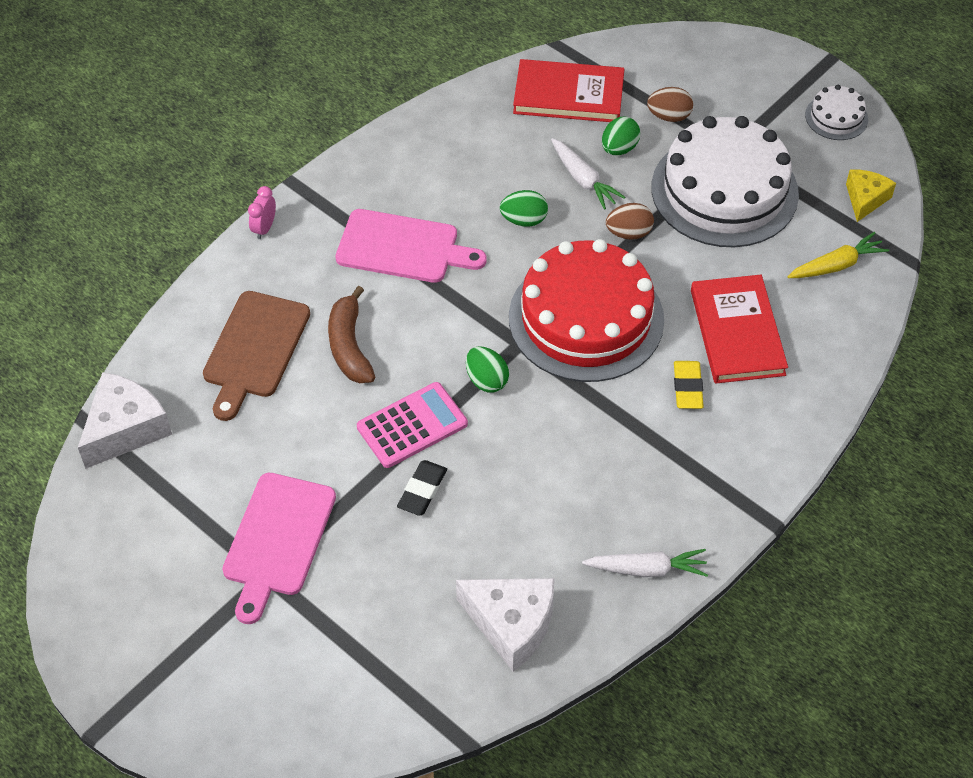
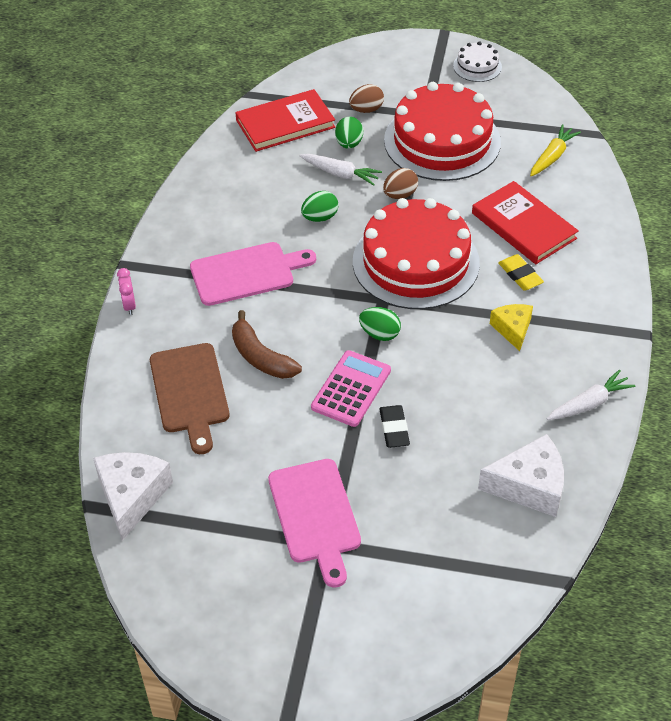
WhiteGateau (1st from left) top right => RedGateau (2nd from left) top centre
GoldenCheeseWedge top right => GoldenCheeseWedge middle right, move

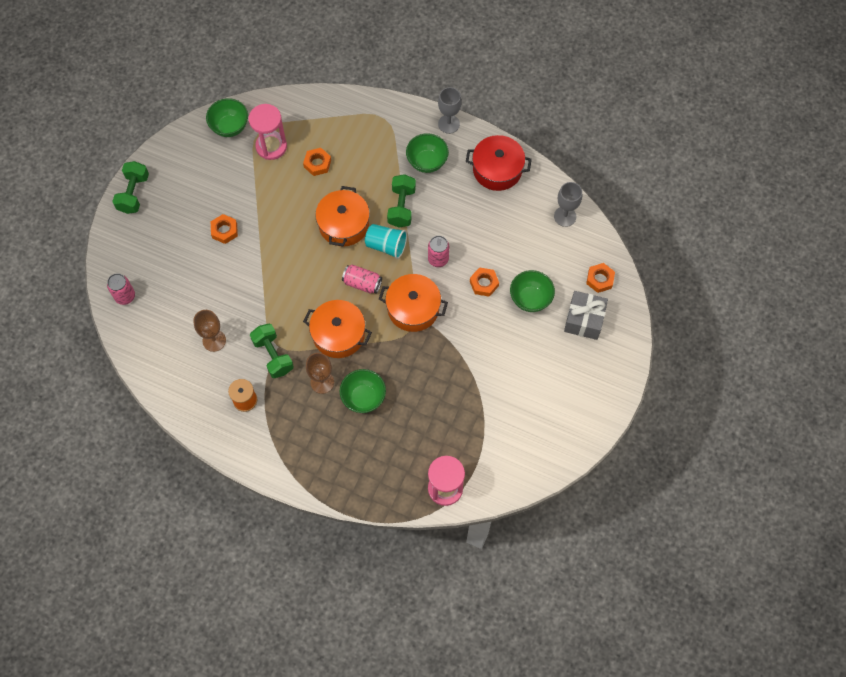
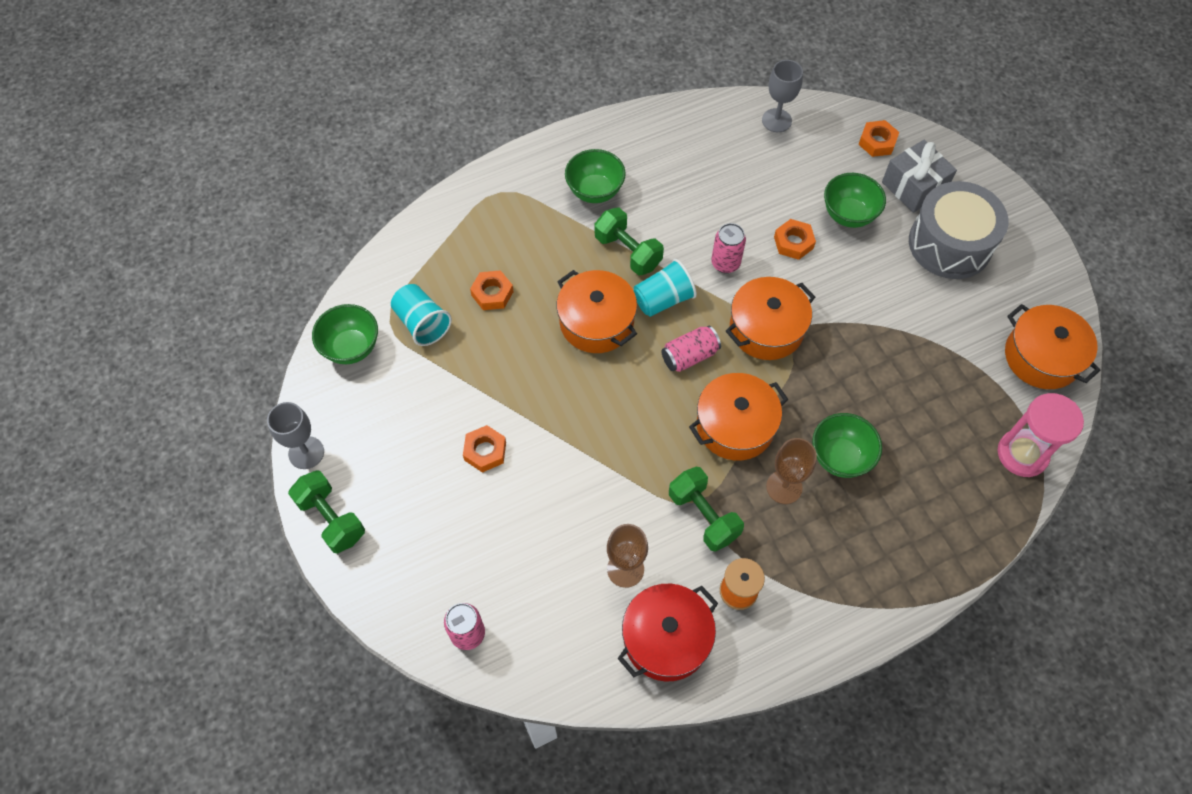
GrayChalice (1st from left) top centre => GrayChalice (1st from left) middle left, move
PinkHourglass (1st from left) top left => TurquoiseBeaker (1st from left) centre
RedPot top centre => RedPot bottom centre, move
GreenHandWeight (2nd from left in the first image) middle left => GreenHandWeight (3rd from left) centre, 45 degrees clockwise
nothing => GrayDrum top right
nothing => OrangePot (4th from left) middle right

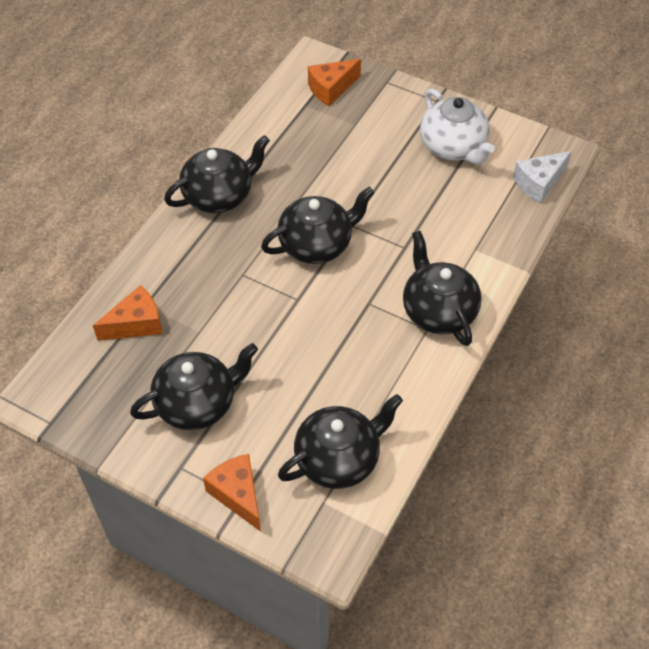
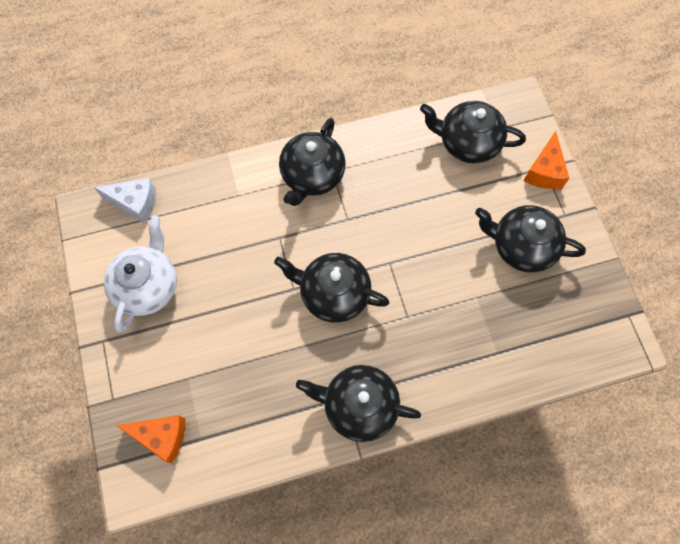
OrangeCheeseWedge (1st from left) middle left => nothing

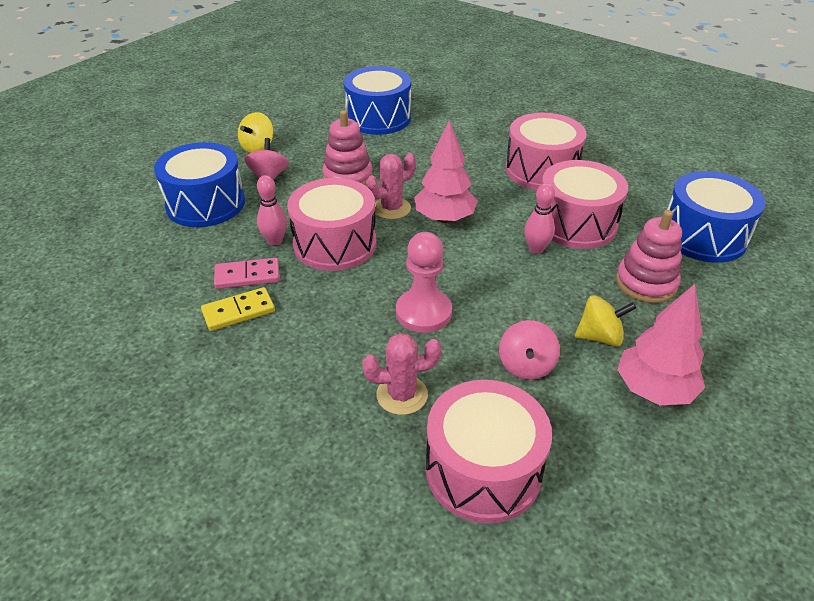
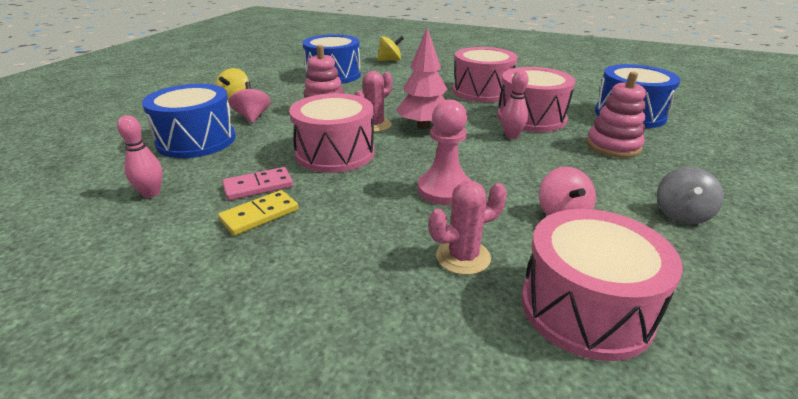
PinkBowlingPin (1st from left) centre => PinkBowlingPin (1st from left) middle left, move
GoldenToyTop (2nd from left) middle right => GoldenToyTop (2nd from left) top centre, move
PinkFirTree (2nd from left) middle right => GrayToyTop middle right

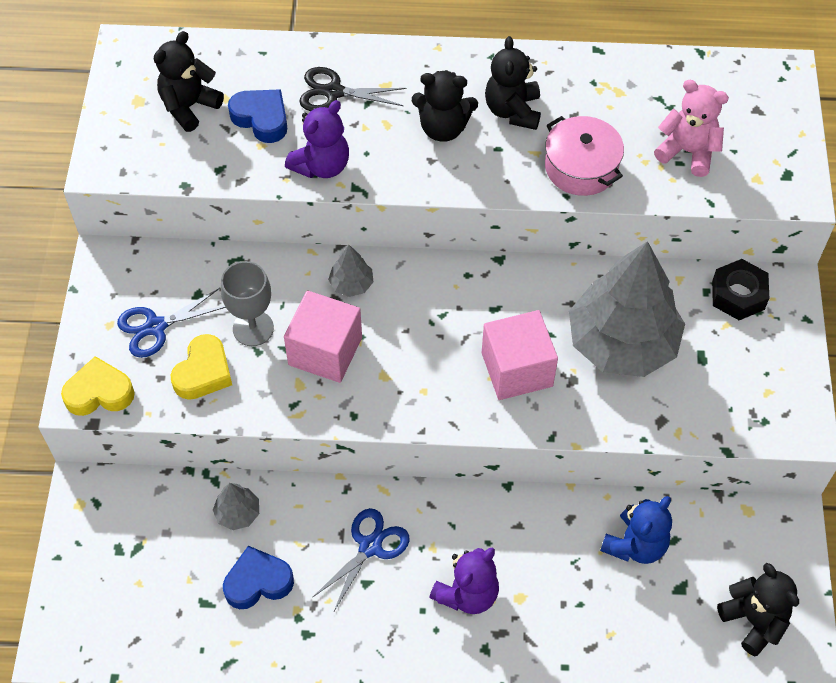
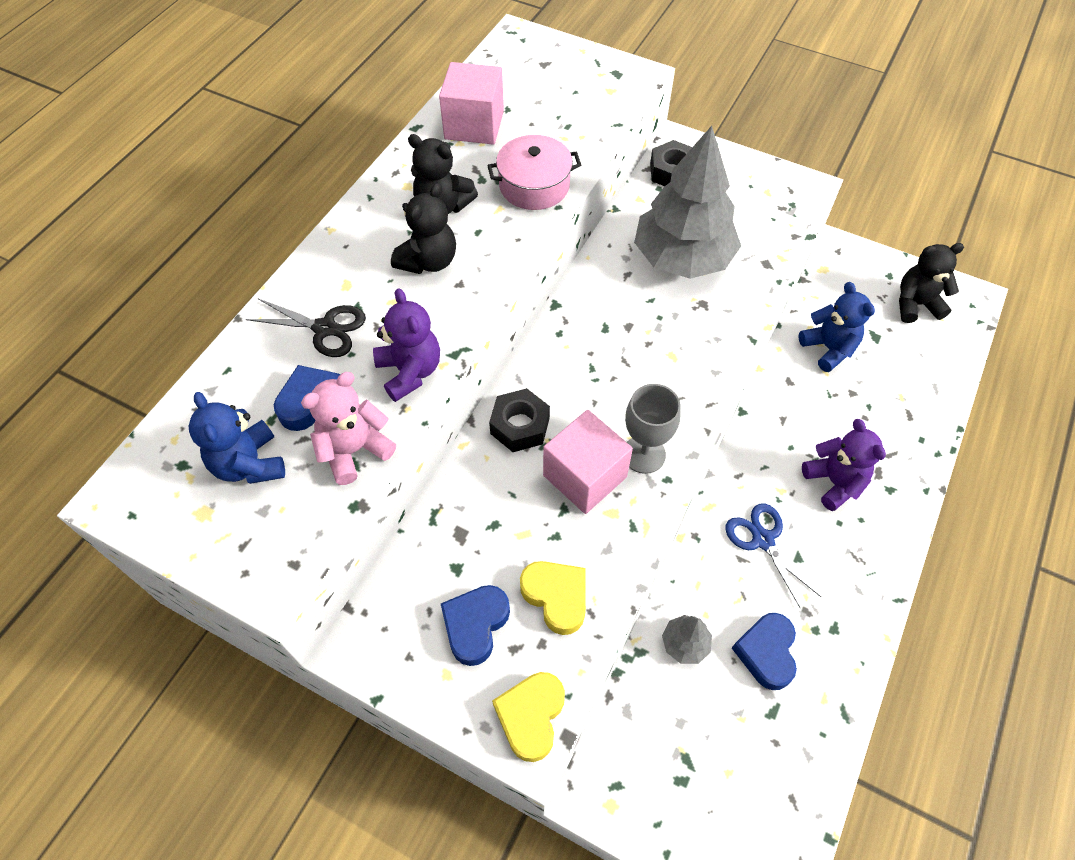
BlackTeddyBear (1st from left) top left => CobaltTeddyBear (1st from left) middle left
BlackScissors top centre => BlackScissors middle left, 105 degrees counterclockwise
PinkTeddyBear top right => PinkTeddyBear middle left, move
PinkCube (2nd from left in the first image) centre => PinkCube (1st from left) top centre, move
CobaltScissors (1st from left) middle left => CobaltHeart (2nd from left) bottom centre
GrayFirTree (2nd from left) centre => BlackNut (1st from left) centre
GrayChalice middle left => GrayChalice centre, move

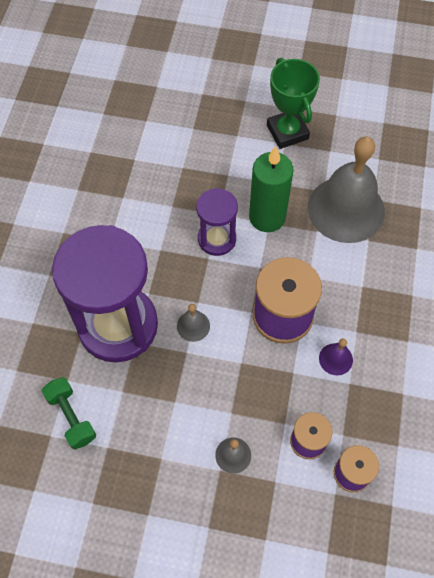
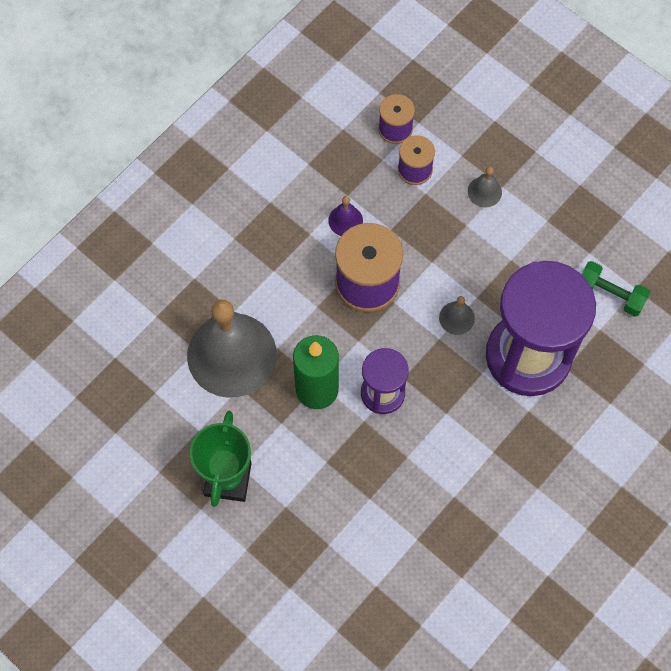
GreenHandWeight bottom left => GreenHandWeight middle right, 60 degrees counterclockwise

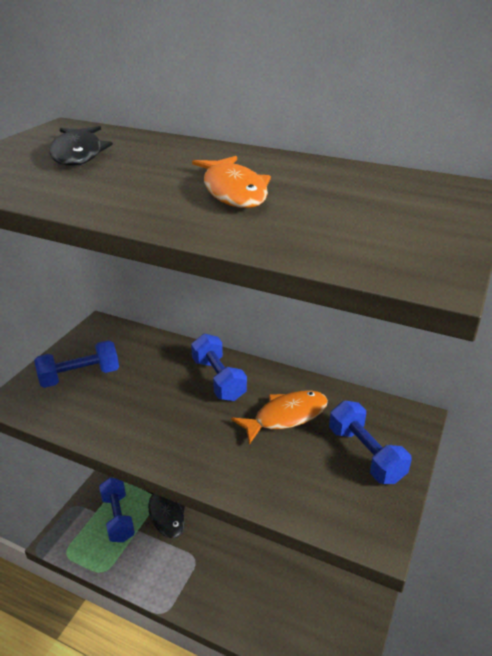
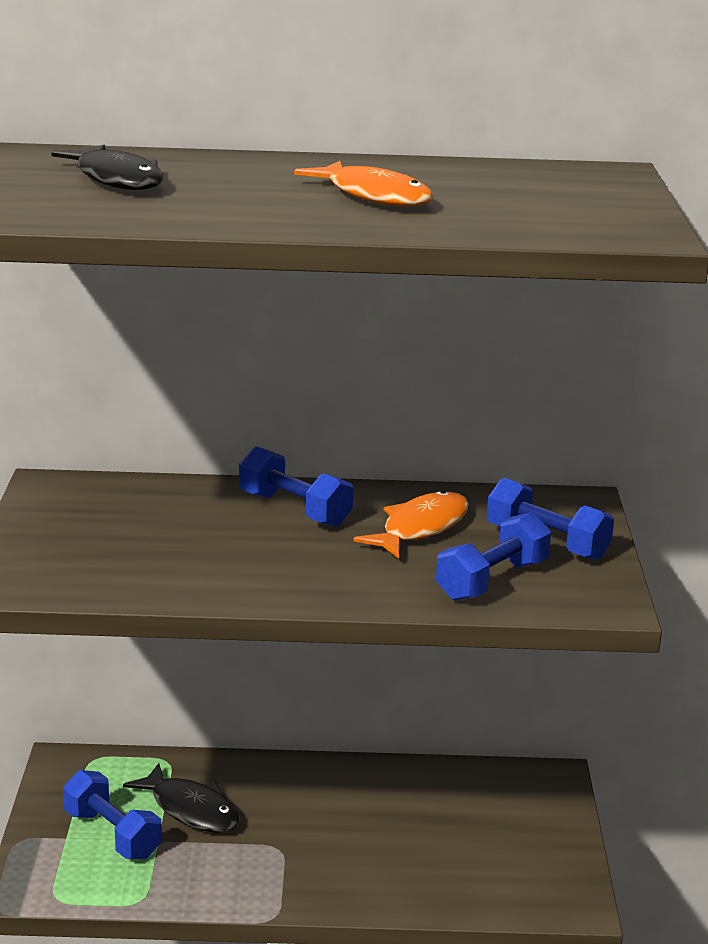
CobaltHandWeight (1st from left in the first image) middle left => CobaltHandWeight (3rd from left) middle right, move

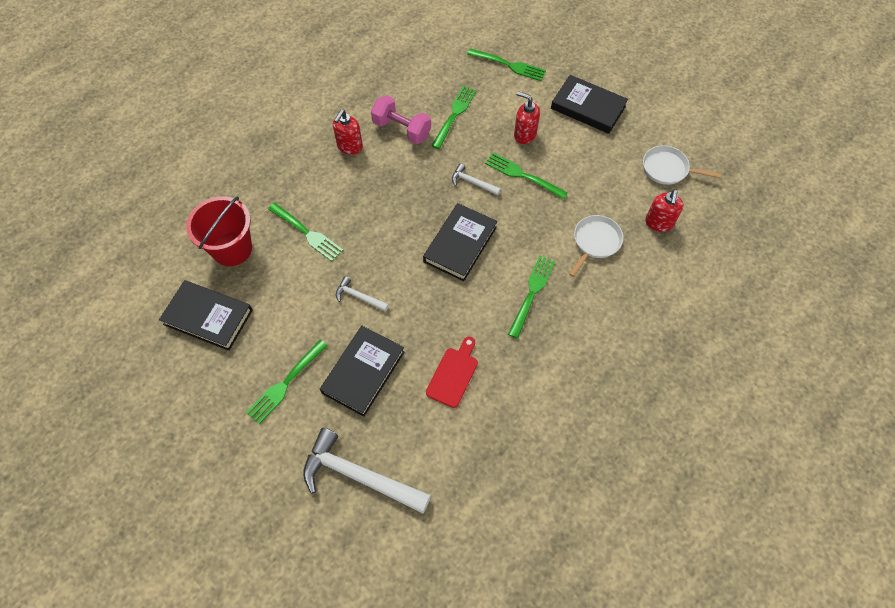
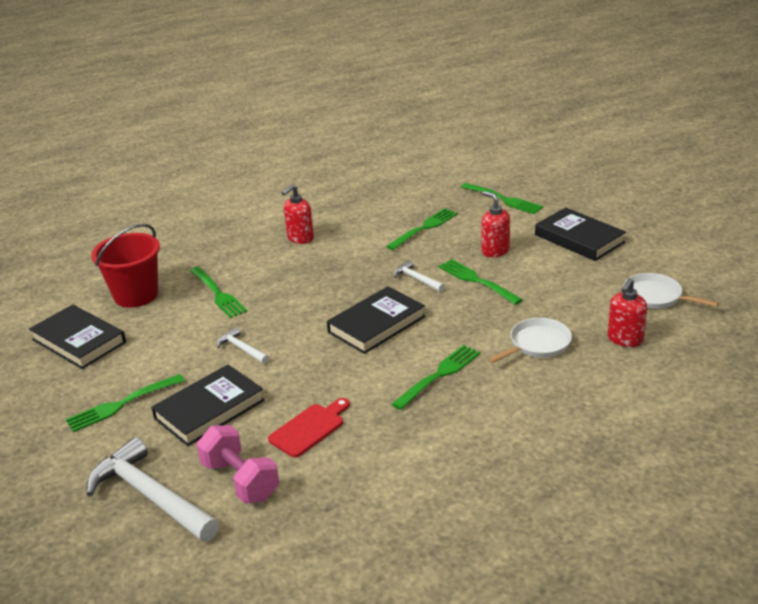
PinkHandWeight top centre => PinkHandWeight bottom left, move

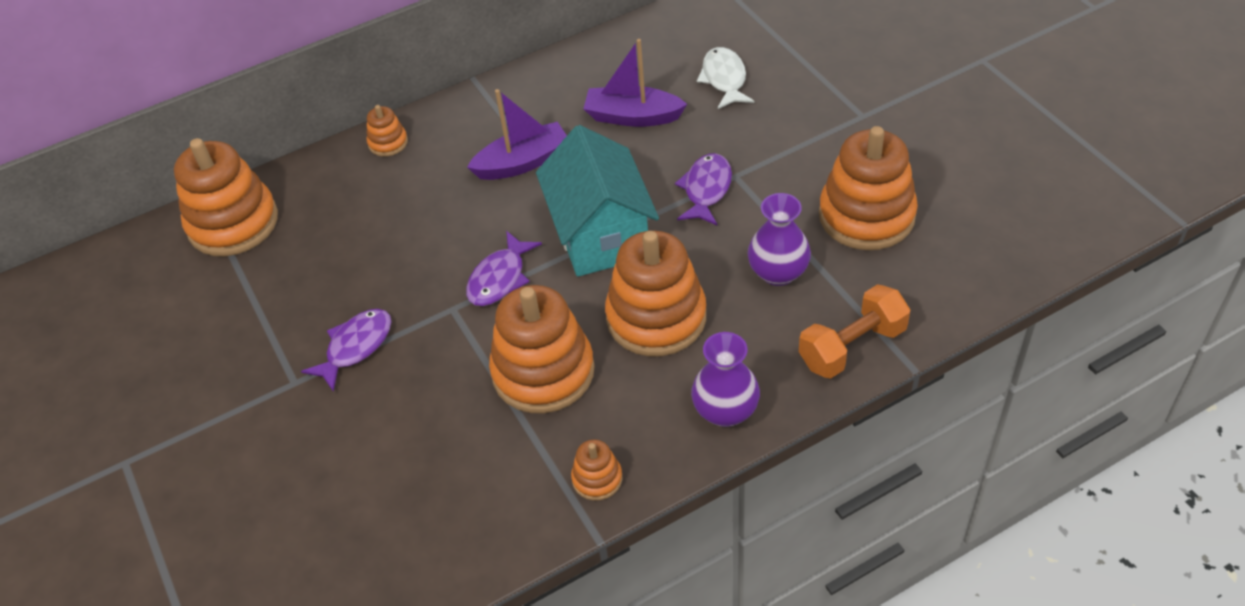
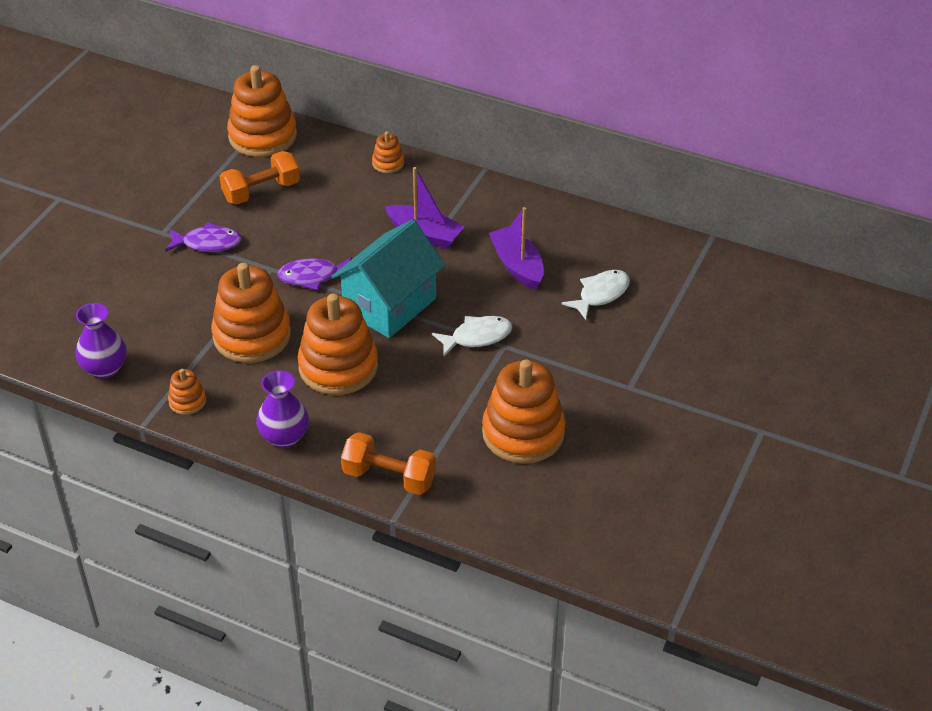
VioletVase (2nd from left in the first image) centre => VioletVase (1st from left) middle left, move
nothing => OrangeHandWeight (1st from left) top left
VioletToyFish (3rd from left) top centre => WhiteToyFish (1st from left) centre

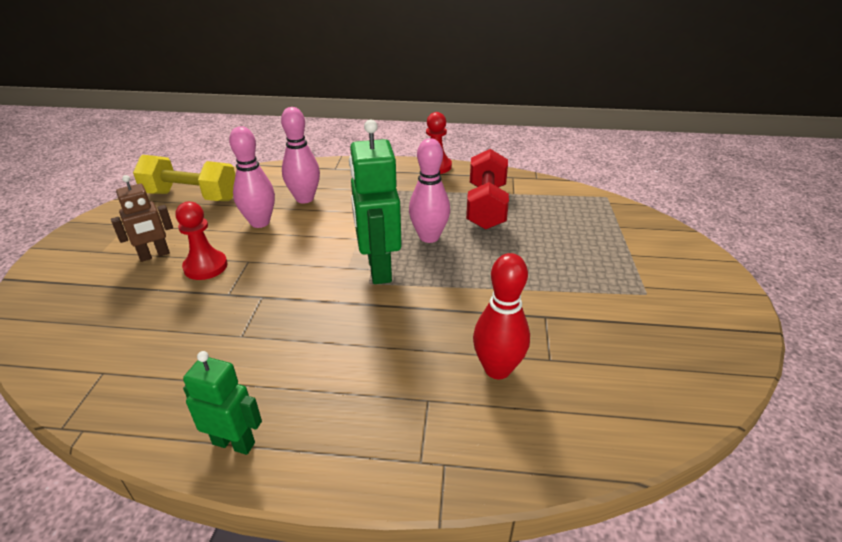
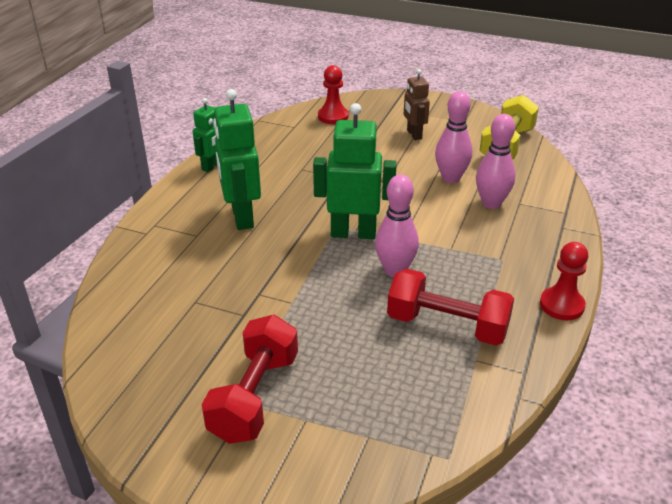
nothing => RedHandWeight (1st from left) bottom centre
nothing => GreenToyRobot (2nd from left) top centre
RedPawn (1st from left) middle left => RedPawn (1st from left) top centre, move
RedBowlingPin centre => nothing

